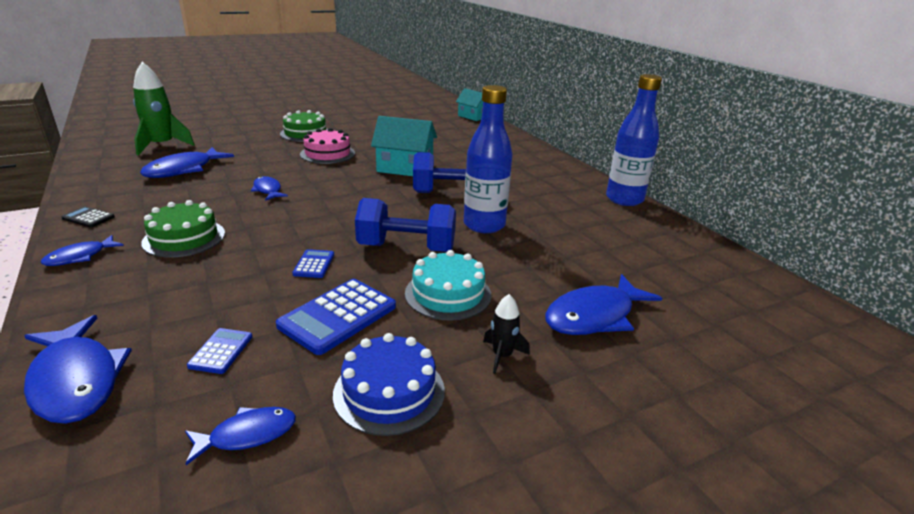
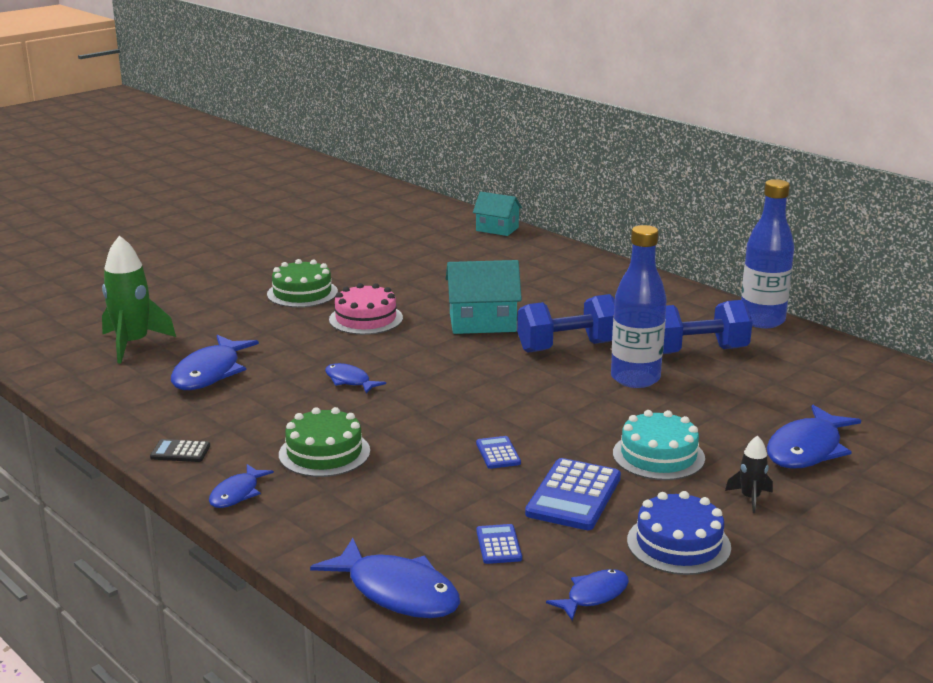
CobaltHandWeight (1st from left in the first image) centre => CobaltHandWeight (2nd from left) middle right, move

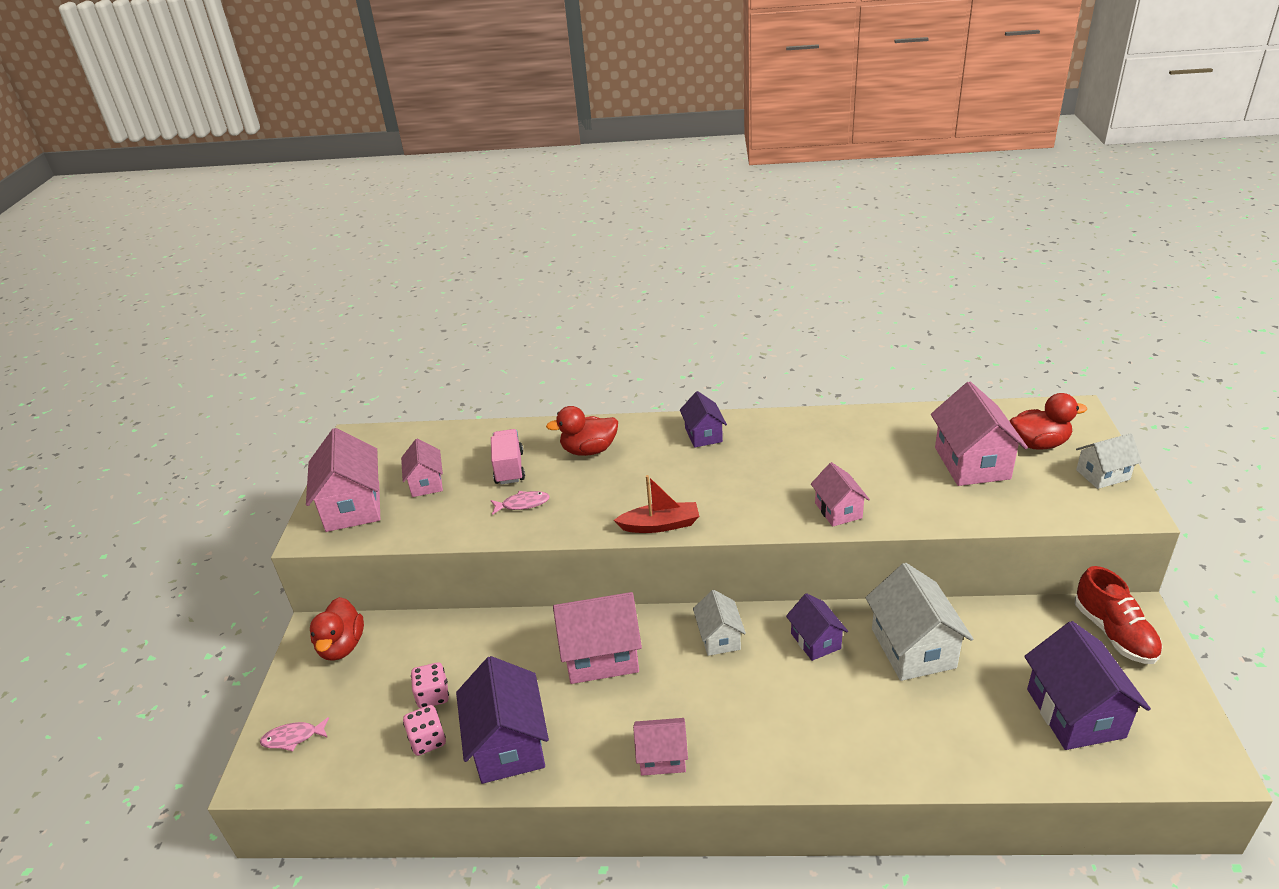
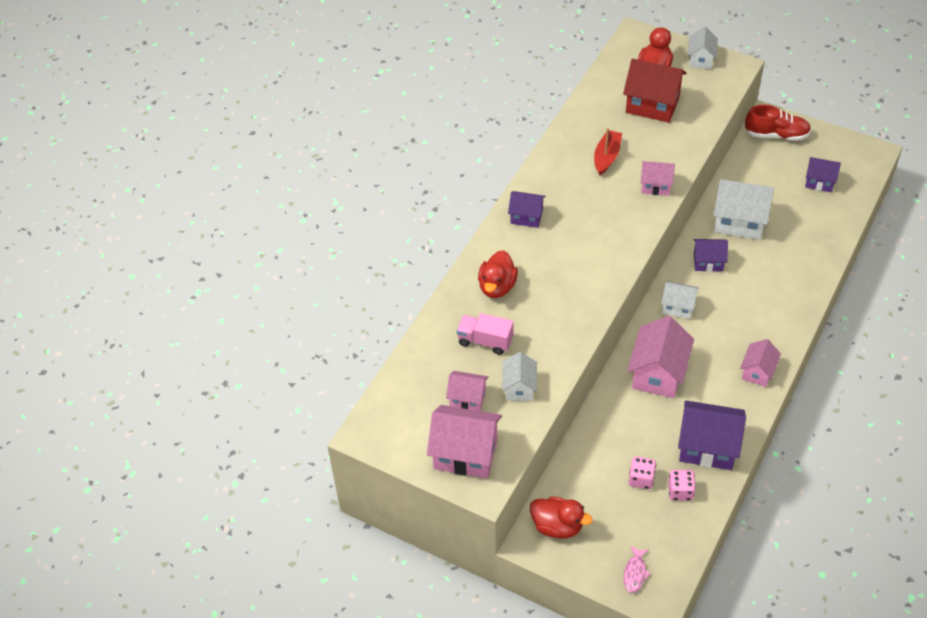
nothing => WhiteCottage (1st from left) centre
RedBoat centre => RedBoat top centre, move
PinkCottage (6th from left) middle right => RedCottage top right
VioletCottage (4th from left) bottom right => VioletCottage (4th from left) top right, x0.58
PinkToyFish (2nd from left) centre => nothing

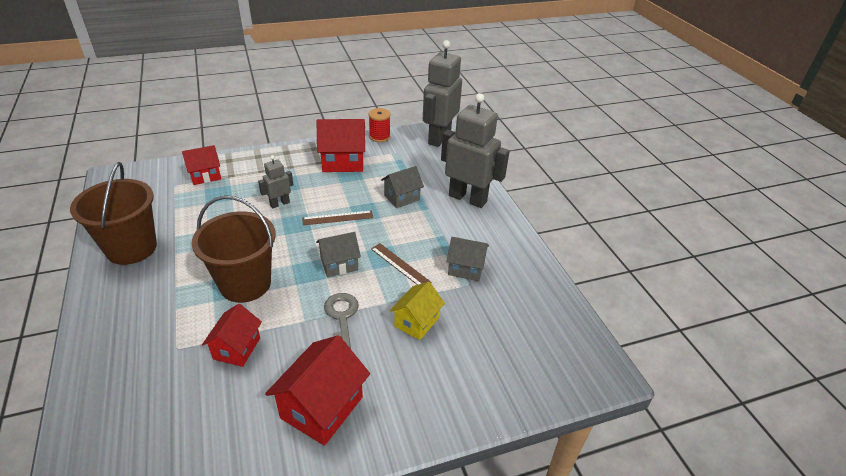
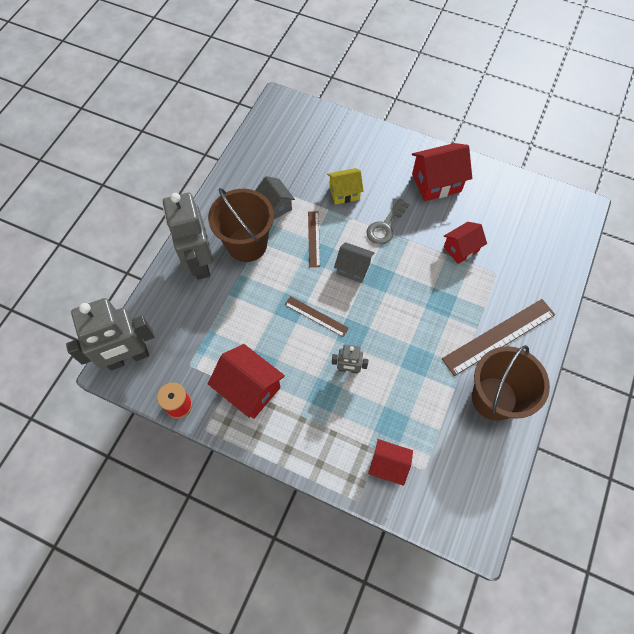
RussetSandBucket (2nd from left in the first image) middle left => RussetSandBucket (1st from left) centre, move
nothing => RussetRuler (3rd from left) middle right
GrayCottage (2nd from left) centre => nothing

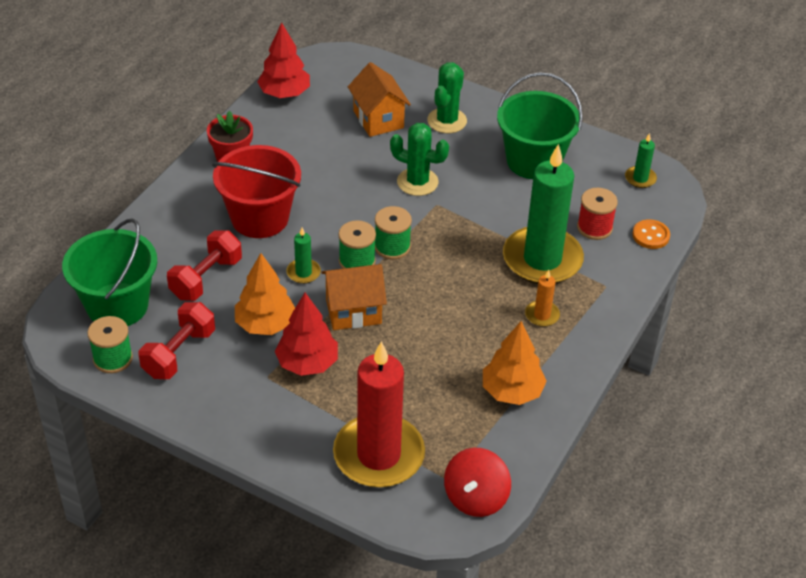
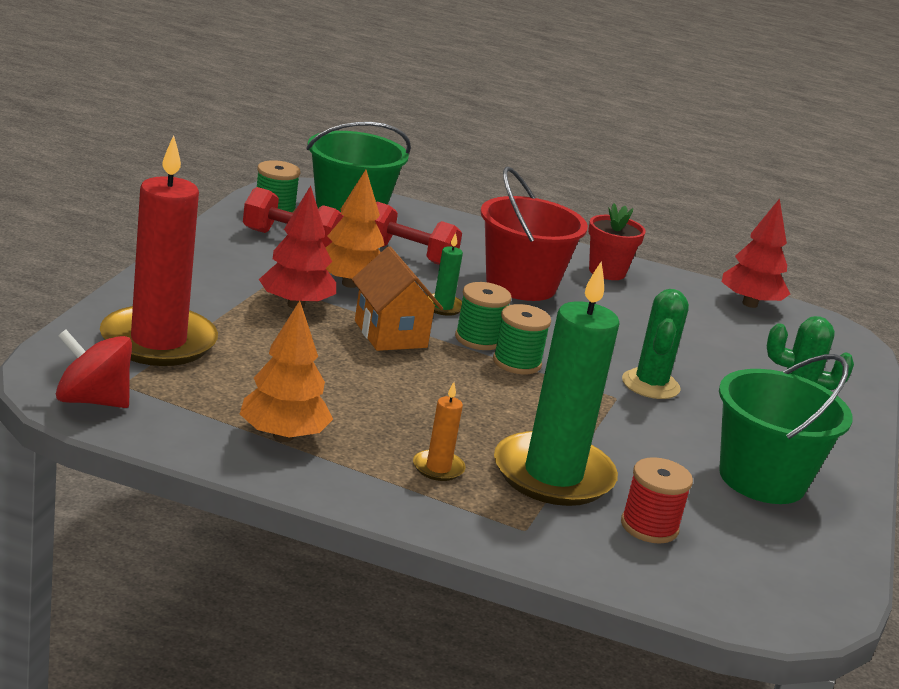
OrangeCottage (2nd from left) top centre => nothing
GreenCandle (3rd from left) top right => nothing
OrangeButton middle right => nothing

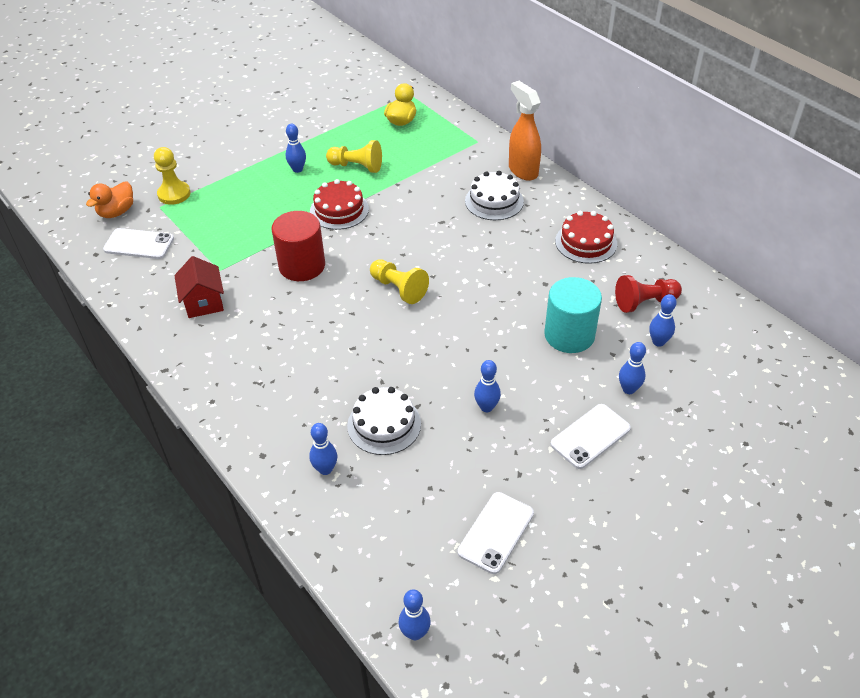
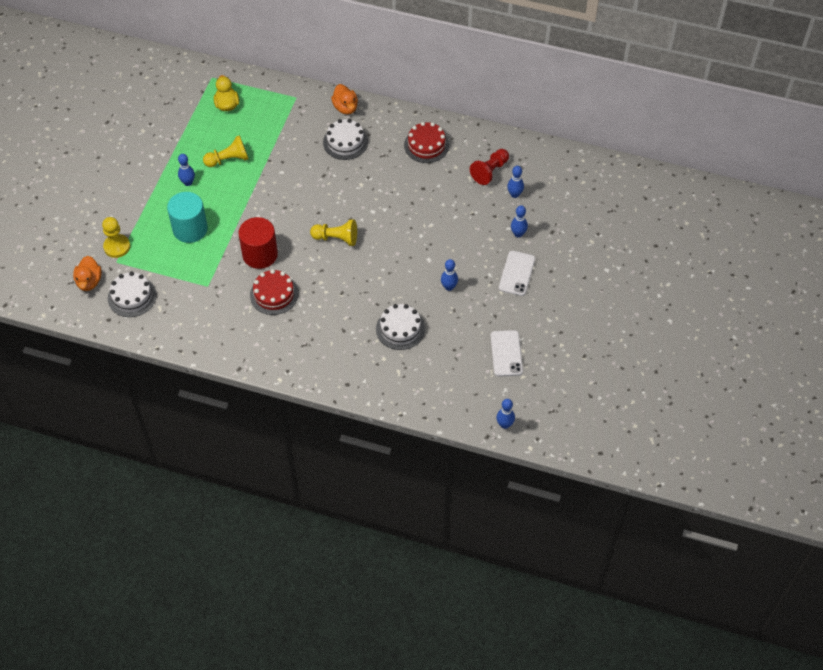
WhiteSmartphone (1st from left) middle left => WhiteGateau (1st from left) middle left
TurquoiseCylinder centre => TurquoiseCylinder top left, move
RedGateau (1st from left) top centre => RedGateau (1st from left) middle left, move
OrangeSprayer top centre => OrangeDuck (2nd from left) top centre
RedCottage middle left => nothing
CobaltBowlingPin (2nd from left) centre => nothing

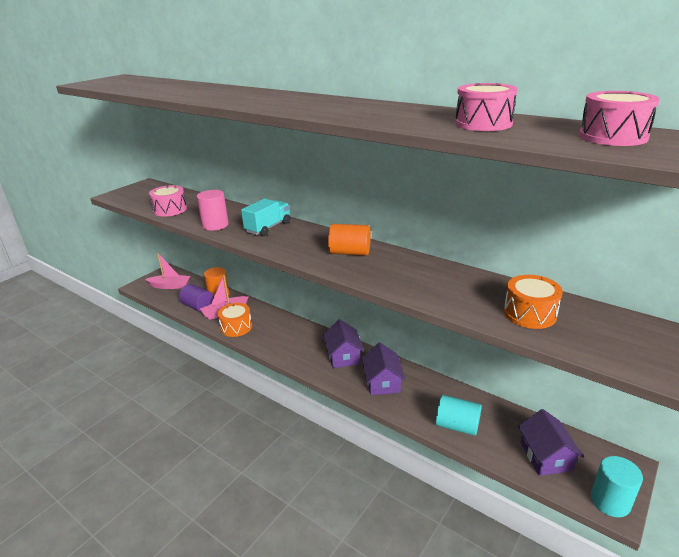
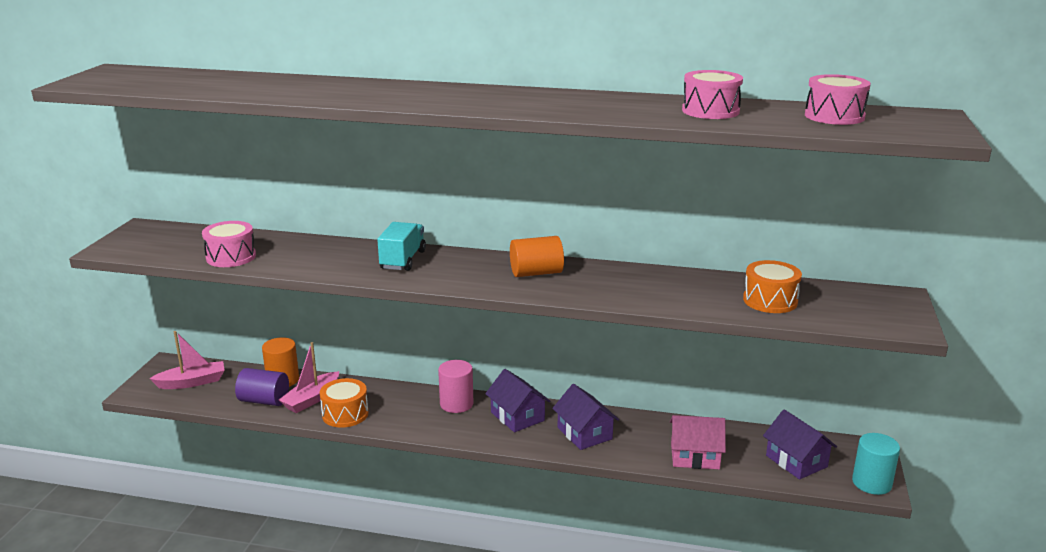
PinkCylinder middle left => PinkCylinder bottom centre, move
TurquoiseCylinder (1st from left) bottom right => PinkCottage bottom right

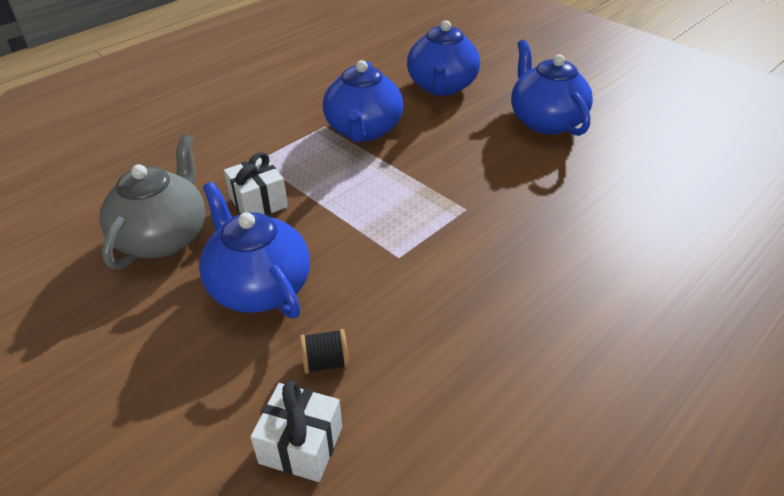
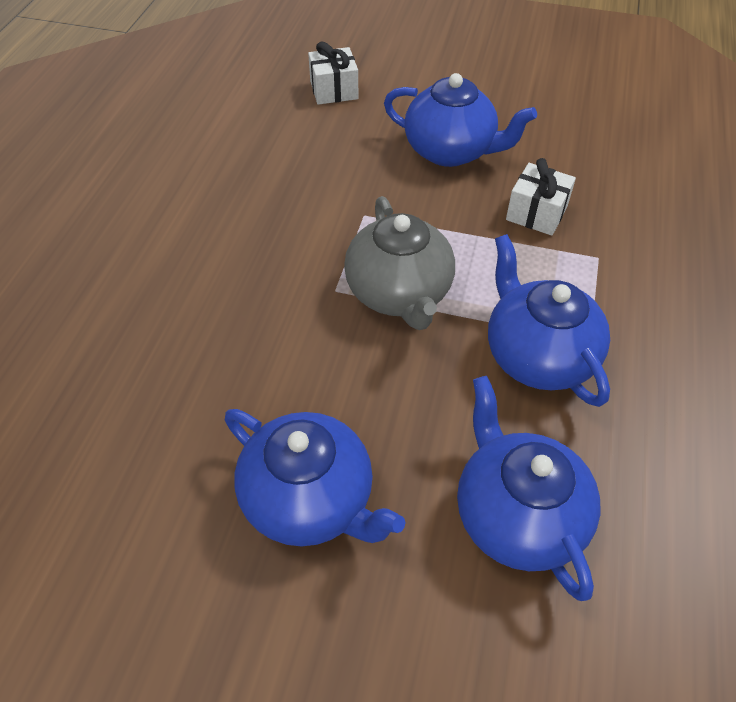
GrayTeapot middle left => GrayTeapot centre, move
BlackSpool bottom centre => nothing

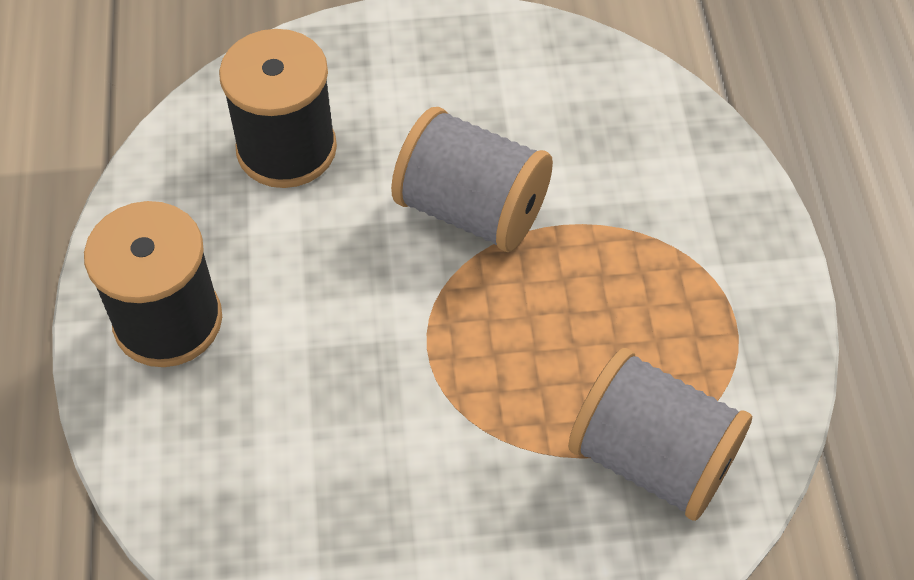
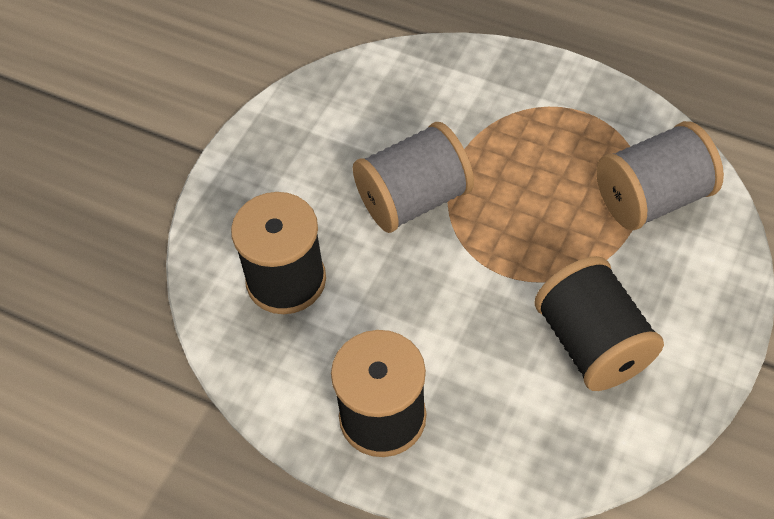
nothing => BlackSpool (3rd from left) middle right

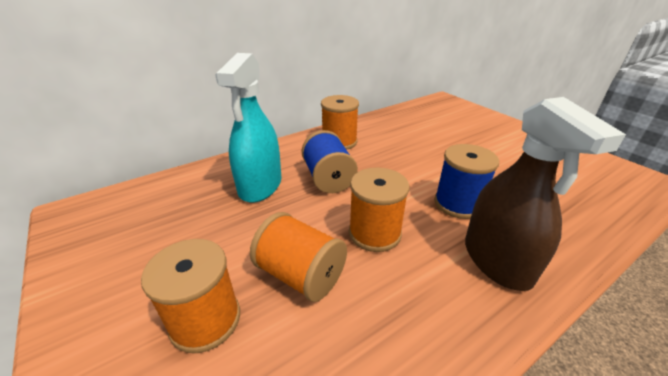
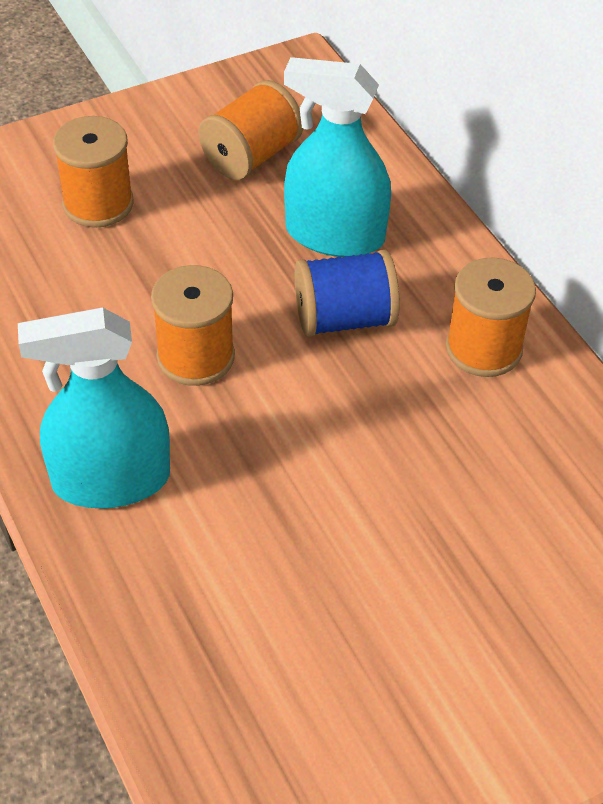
RussetSprayer middle right => TurquoiseSprayer (1st from left) middle left
OrangeSpool (2nd from left in the first image) bottom centre => OrangeSpool (3rd from left) top centre, move
CobaltSpool (2nd from left) middle right => nothing

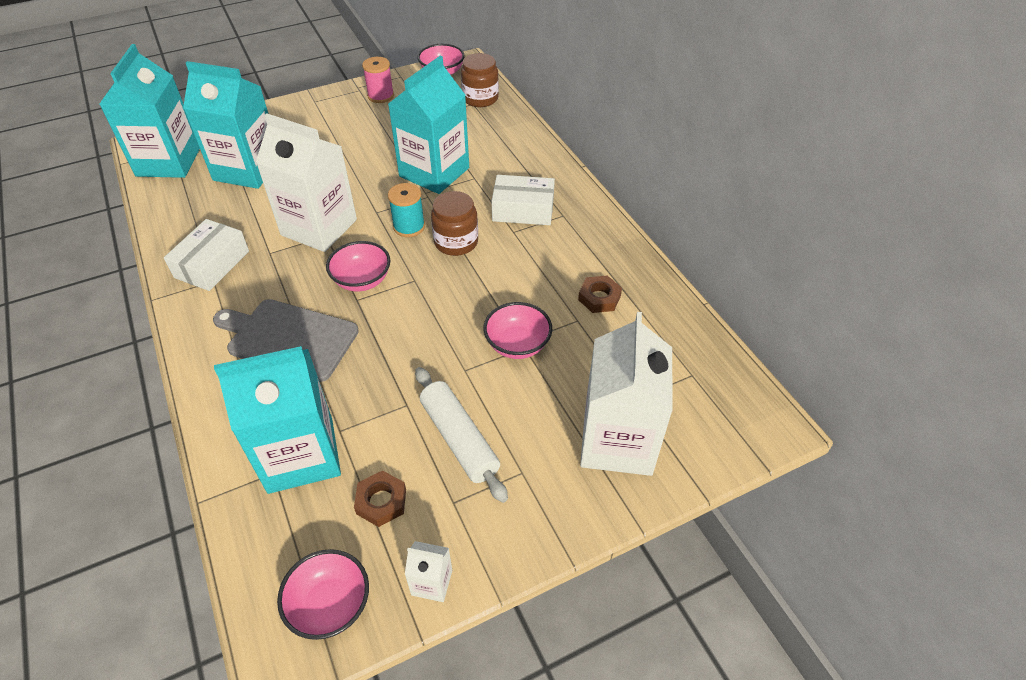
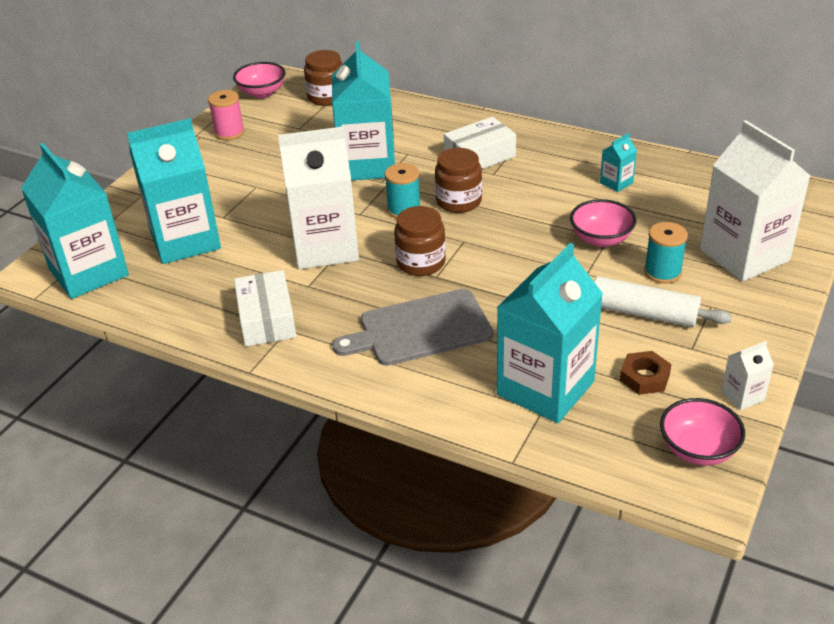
PinkBowl (2nd from left) centre => RussetJamJar (2nd from left) centre
RussetNut (2nd from left) centre => TurquoiseJuiceCarton (5th from left) top right
nothing => TurquoiseSpool (2nd from left) middle right

